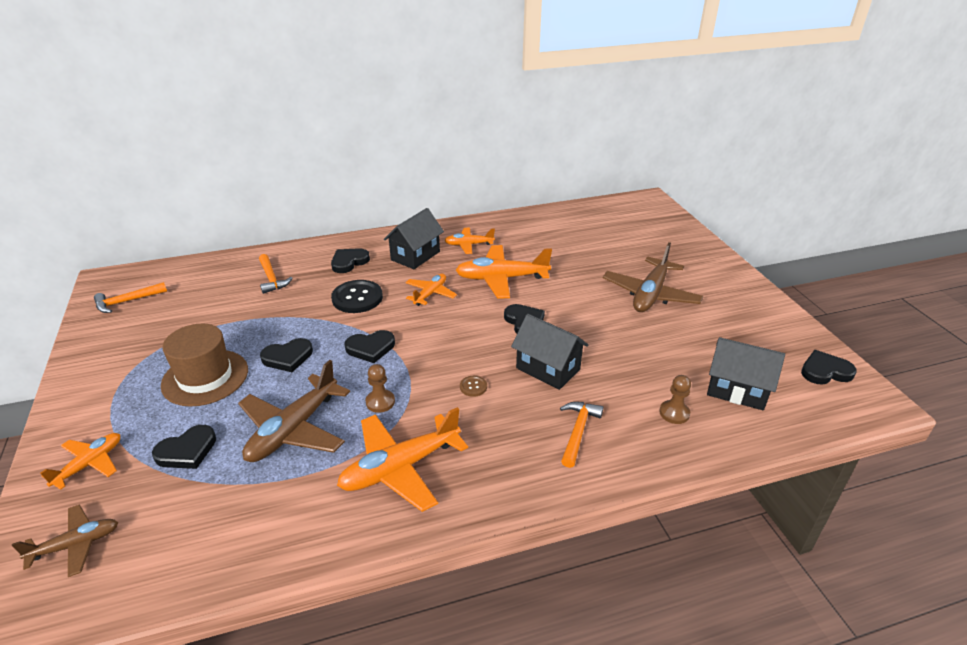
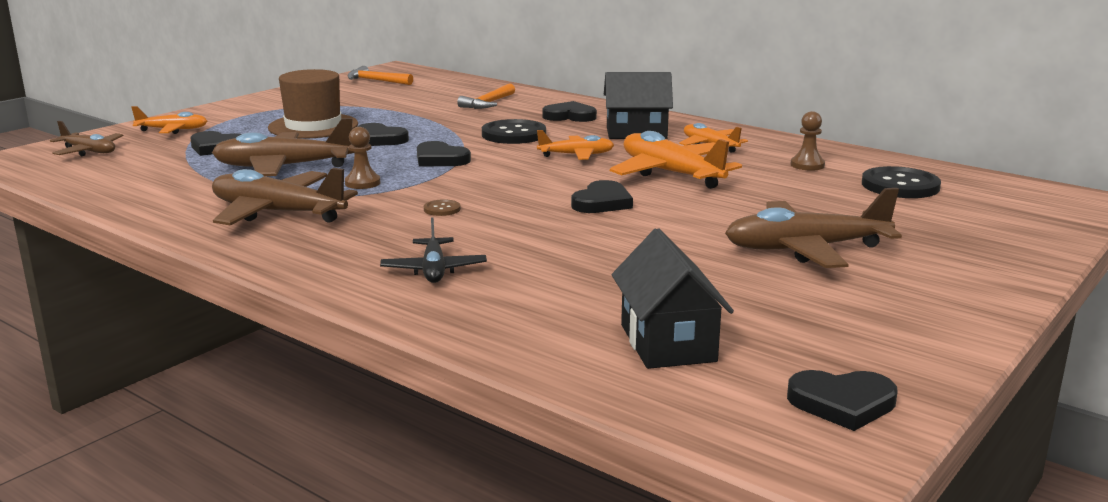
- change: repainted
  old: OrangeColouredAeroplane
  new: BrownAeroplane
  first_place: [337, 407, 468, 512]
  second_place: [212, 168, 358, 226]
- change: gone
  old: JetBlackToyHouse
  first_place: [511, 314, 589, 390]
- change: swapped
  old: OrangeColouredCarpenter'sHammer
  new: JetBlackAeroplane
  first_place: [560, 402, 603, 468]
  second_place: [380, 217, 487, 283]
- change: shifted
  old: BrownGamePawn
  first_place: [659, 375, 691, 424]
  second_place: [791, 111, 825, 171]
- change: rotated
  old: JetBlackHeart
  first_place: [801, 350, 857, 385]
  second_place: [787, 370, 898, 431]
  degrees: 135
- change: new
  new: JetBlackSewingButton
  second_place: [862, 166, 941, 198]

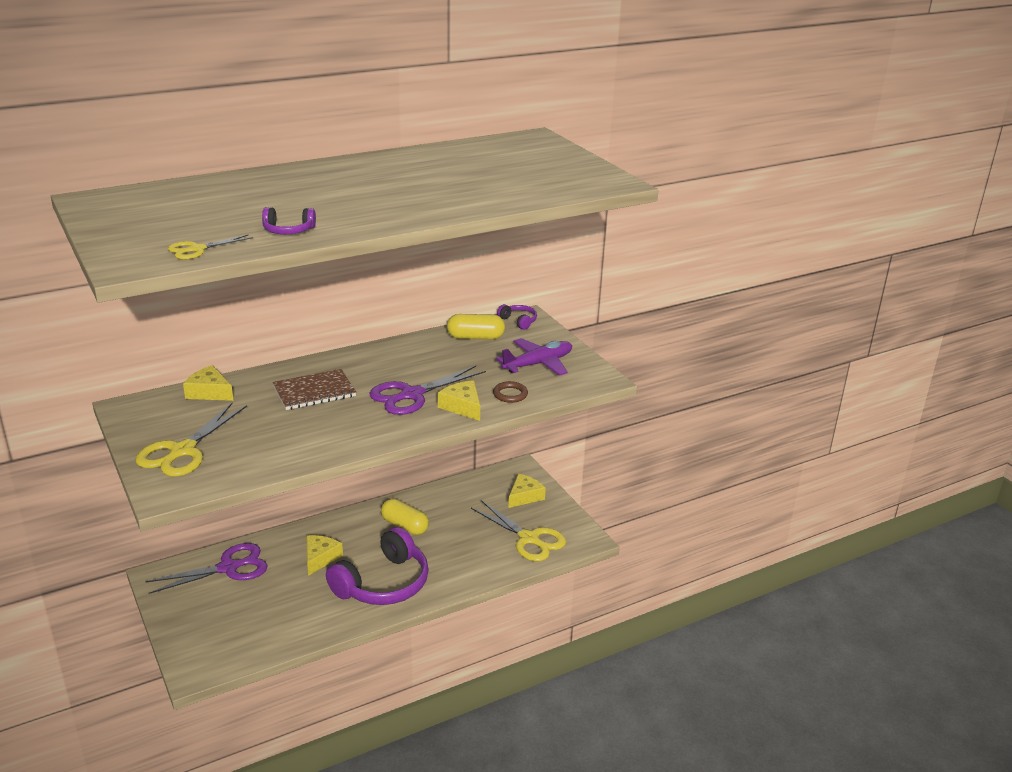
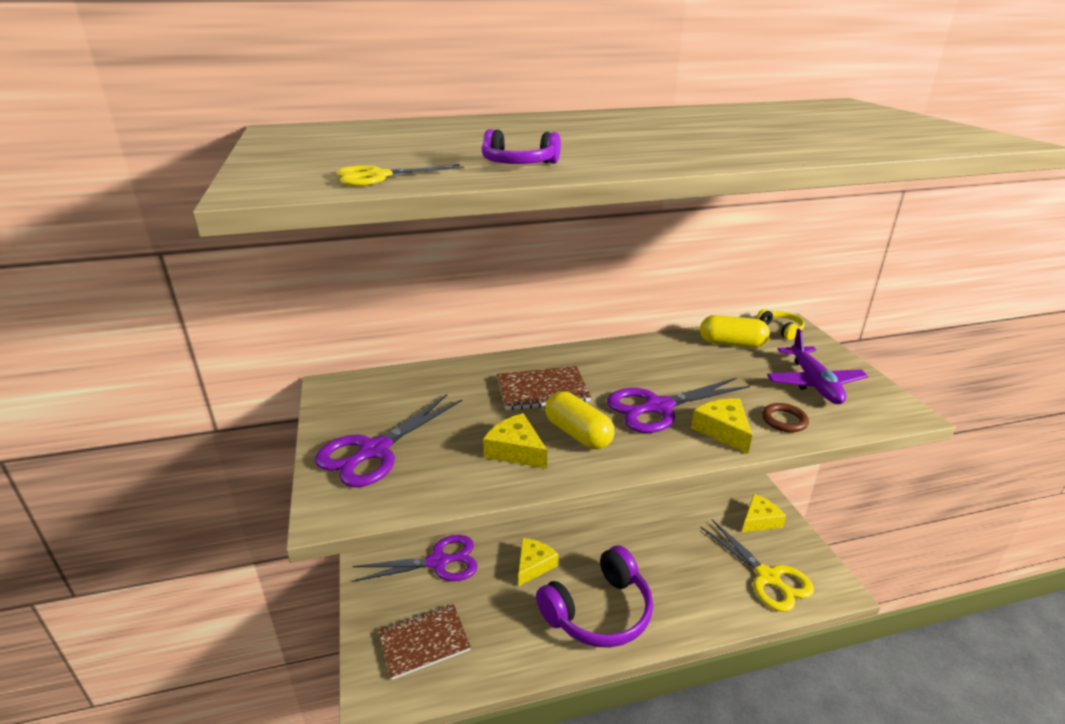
- change: repainted
  old: YellowPairOfScissors
  new: VioletPairOfScissors
  first_place: [135, 403, 247, 477]
  second_place: [315, 394, 462, 487]
- change: shifted
  old: YellowCheese
  first_place: [183, 365, 234, 401]
  second_place: [483, 413, 547, 469]
- change: shifted
  old: YellowPill
  first_place: [381, 499, 429, 535]
  second_place: [545, 391, 614, 449]
- change: rotated
  old: VioletAeroplane
  first_place: [496, 338, 572, 376]
  second_place: [767, 329, 868, 404]
  degrees: 105
- change: repainted
  old: VioletOverEarHeadphones
  new: YellowOverEarHeadphones
  first_place: [497, 304, 537, 330]
  second_place: [756, 309, 805, 340]
- change: new
  new: BrownExerciseBook
  second_place: [378, 604, 471, 680]

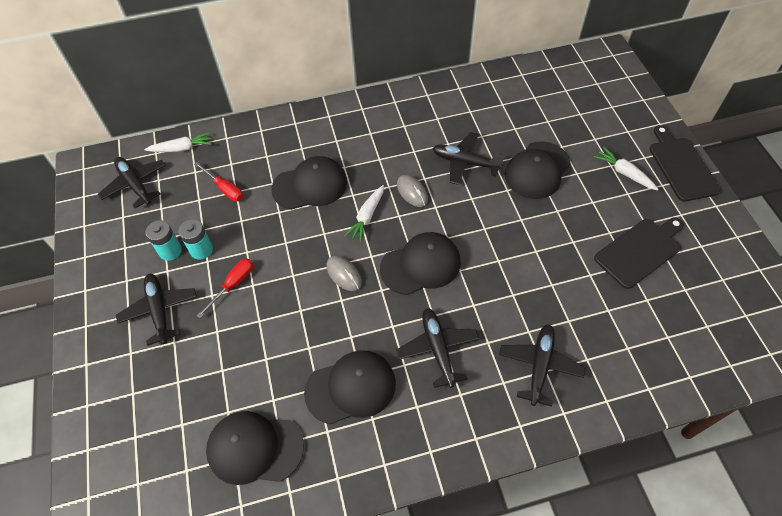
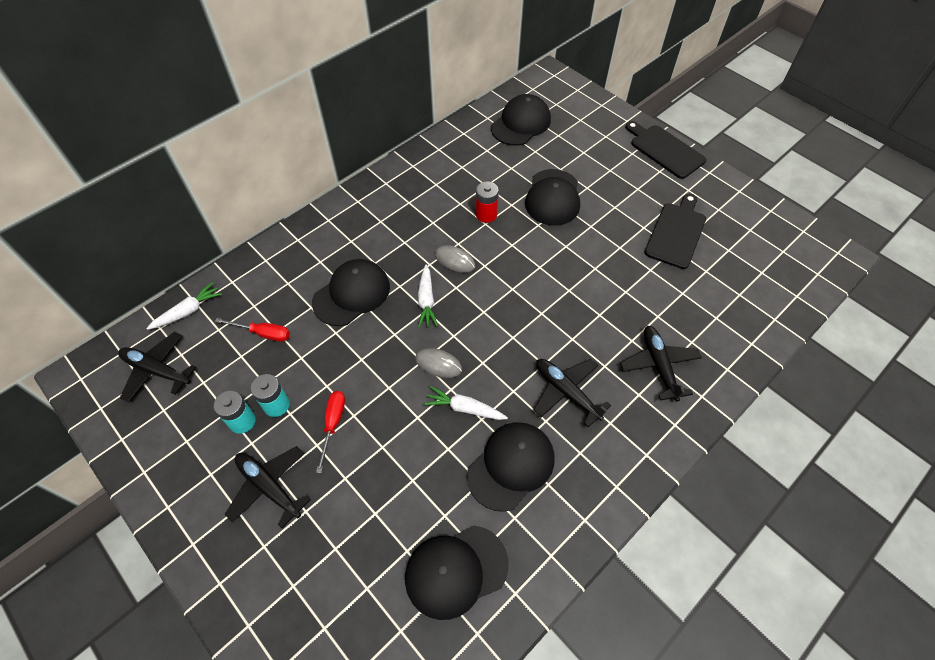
- change: shifted
  old: JetBlackCap
  first_place: [380, 232, 461, 295]
  second_place: [491, 94, 551, 145]
- change: swapped
  old: JetBlackAeroplane
  new: CrimsonBattery
  first_place: [432, 132, 505, 185]
  second_place: [476, 182, 499, 223]
- change: shifted
  old: SnowWhiteRootVegetable
  first_place: [594, 147, 658, 190]
  second_place: [424, 386, 508, 420]

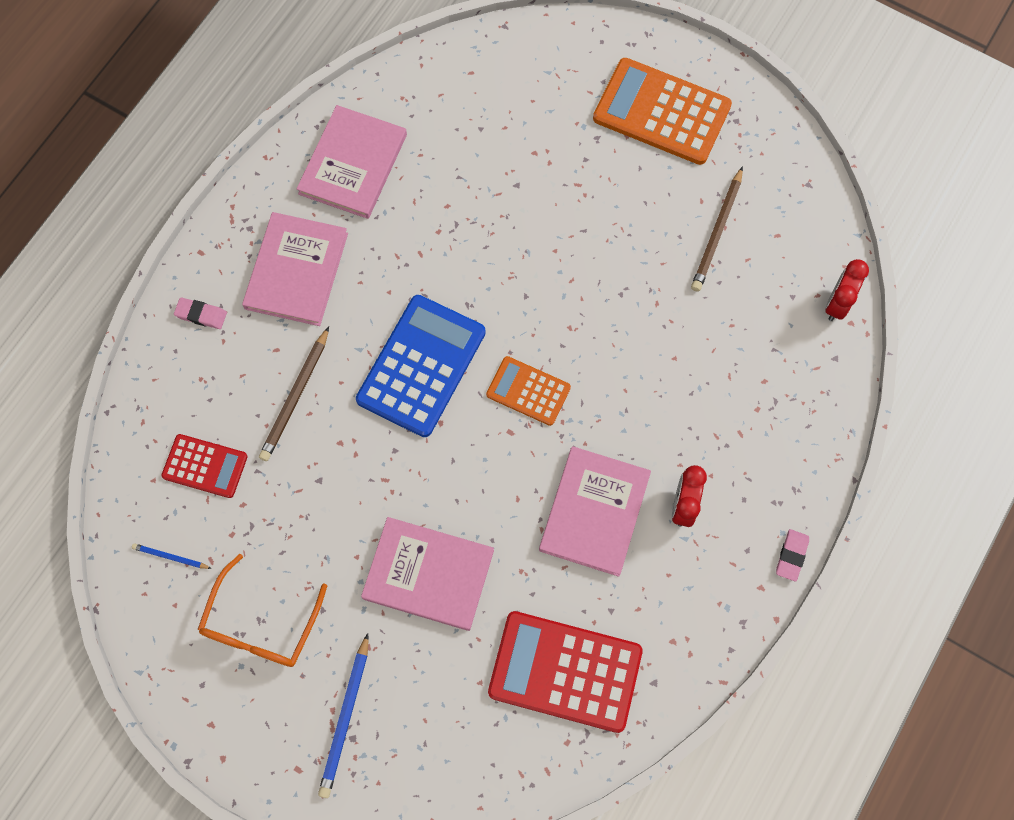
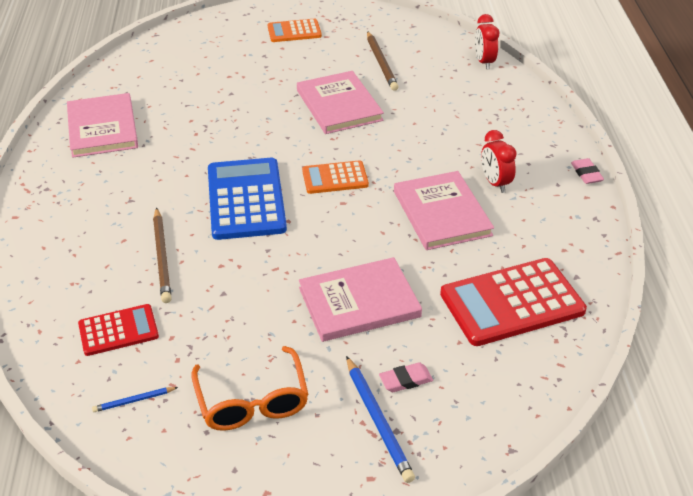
- change: shifted
  old: RosyGumEraser
  first_place: [174, 298, 227, 329]
  second_place: [379, 362, 433, 392]
- change: shifted
  old: RosyHardback
  first_place: [242, 212, 348, 326]
  second_place: [297, 71, 384, 134]
- change: scaled
  old: OrangeColouredAddingMachine
  first_place: [593, 58, 732, 165]
  second_place: [268, 19, 322, 42]
  factor: 0.57

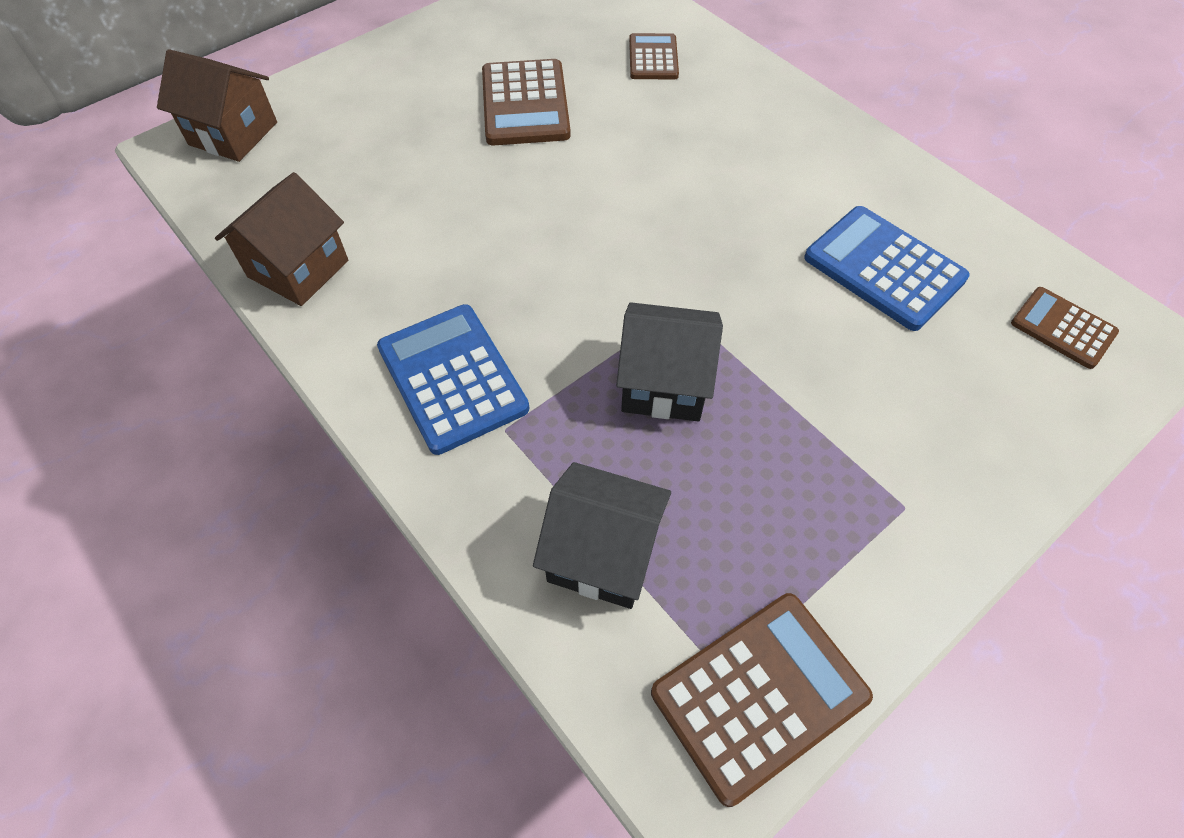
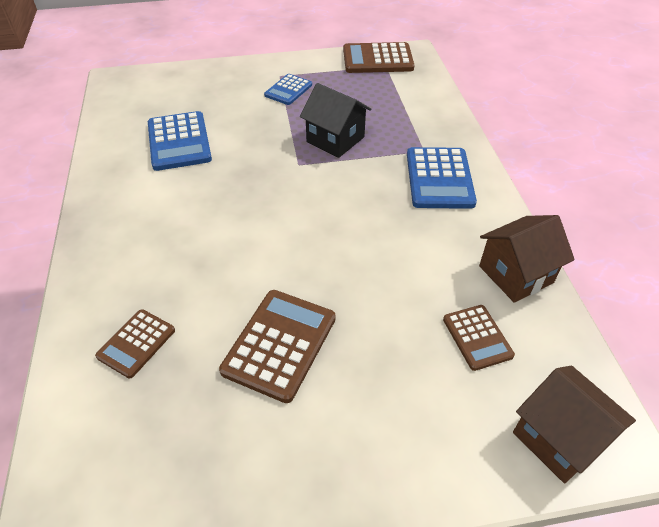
- change: gone
  old: JetBlackToyHouse
  first_place: [533, 462, 671, 609]
- change: shifted
  old: BrownAddingMachine
  first_place: [1011, 287, 1119, 369]
  second_place: [443, 305, 515, 371]
- change: new
  new: BlueAddingMachine
  second_place: [264, 74, 312, 105]

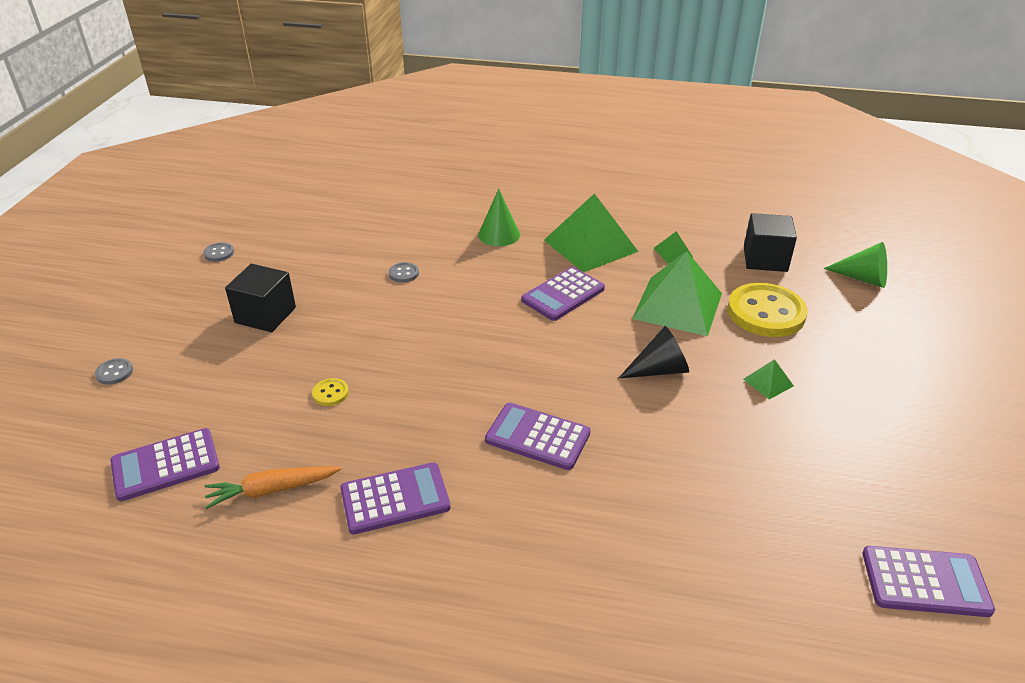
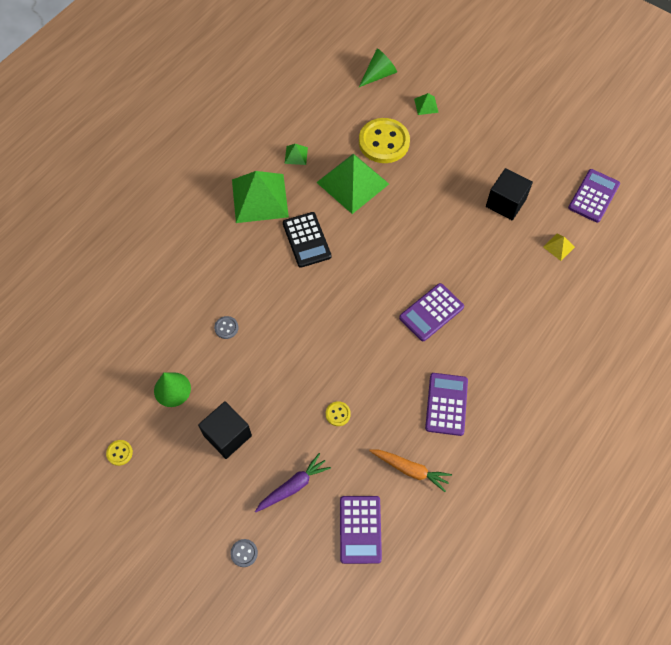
- change: repainted
  old: GreySewingButton
  new: YellowSewingButton
  first_place: [203, 242, 234, 262]
  second_place: [106, 440, 133, 466]
- change: rotated
  old: OrangeColouredRootVegetable
  first_place: [205, 466, 341, 509]
  second_place: [369, 449, 452, 492]
  degrees: -75
- change: shifted
  old: LeafGreenCone
  first_place: [478, 189, 520, 246]
  second_place: [154, 372, 191, 407]
- change: repainted
  old: VioletAddingMachine
  new: JetBlackAddingMachine
  first_place: [521, 267, 605, 321]
  second_place: [283, 212, 331, 268]
- change: gone
  old: JetBlackCone
  first_place: [618, 326, 689, 379]
- change: shifted
  old: LeafGreenSolidPyramid
  first_place: [743, 359, 794, 399]
  second_place: [414, 93, 439, 115]
- change: shifted
  old: JetBlackCube
  first_place: [744, 213, 797, 272]
  second_place: [486, 168, 533, 220]
- change: new
  new: VioletRootVegetable
  second_place: [255, 453, 331, 512]
- change: new
  new: YellowSolidPyramid
  second_place: [543, 233, 575, 261]

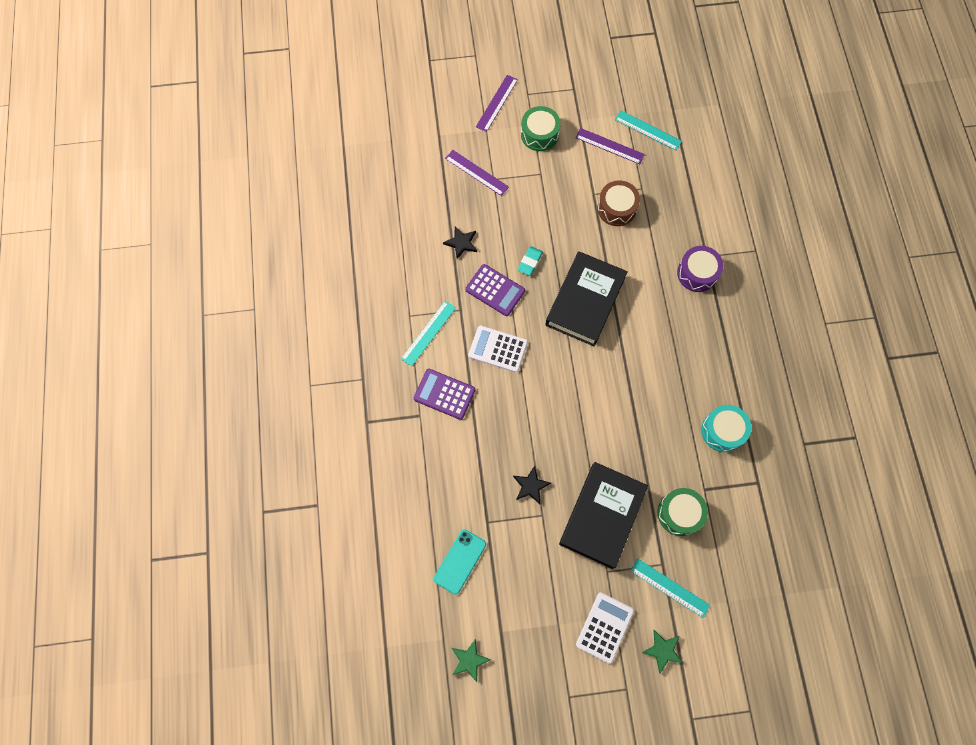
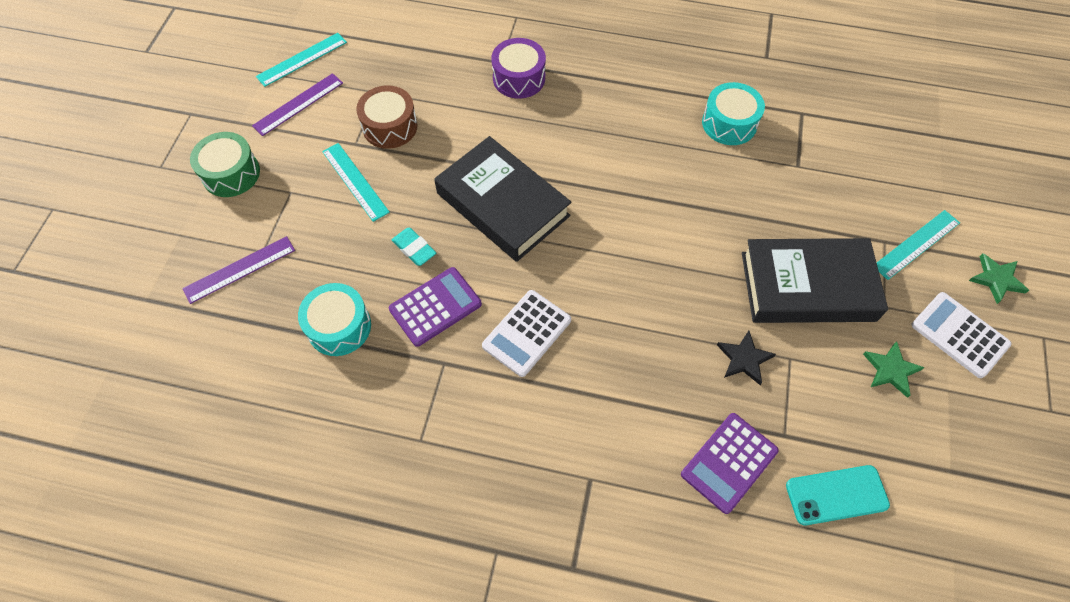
- change: shifted
  old: TealMeasuringStick
  first_place: [401, 301, 456, 366]
  second_place: [322, 143, 390, 222]
- change: shifted
  old: VioletAddingMachine
  first_place: [414, 369, 475, 420]
  second_place: [681, 413, 779, 514]
- change: rotated
  old: TealMobilePhone
  first_place: [433, 529, 486, 594]
  second_place: [786, 465, 890, 525]
  degrees: -60
- change: swapped
  old: JetBlackFivePointedStar
  new: TealDrum
  first_place: [443, 226, 477, 259]
  second_place: [298, 283, 371, 356]
- change: shifted
  old: LeafGreenFivePointedStar
  first_place: [452, 639, 491, 682]
  second_place: [863, 341, 925, 398]
- change: gone
  old: VioletMeasuringStick
  first_place: [476, 75, 518, 132]
- change: rotated
  old: JetBlackHardback
  first_place: [559, 462, 648, 569]
  second_place: [742, 238, 888, 323]
  degrees: -45
- change: gone
  old: LeafGreenDrum
  first_place: [658, 488, 708, 536]

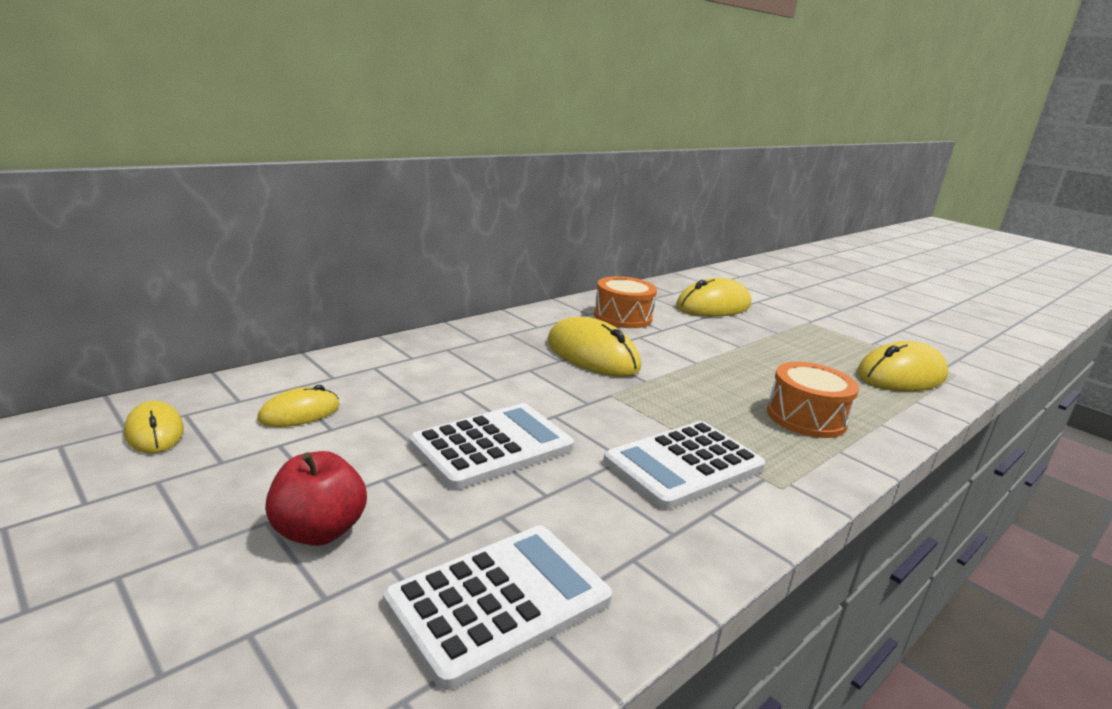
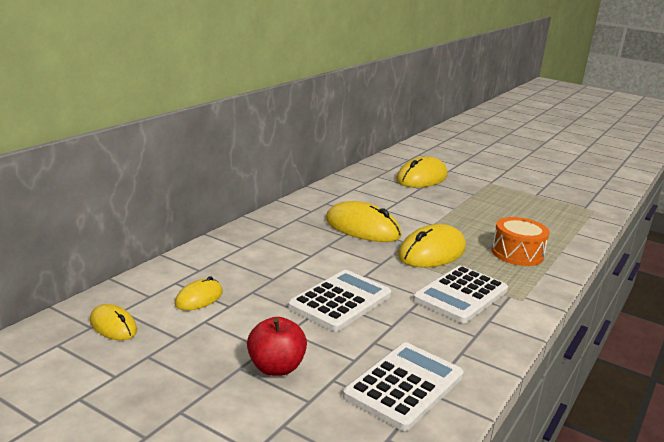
- change: gone
  old: OrangeColouredDrum
  first_place: [594, 276, 657, 328]
- change: shifted
  old: YellowComputerMouse
  first_place: [857, 341, 948, 391]
  second_place: [398, 224, 466, 267]

